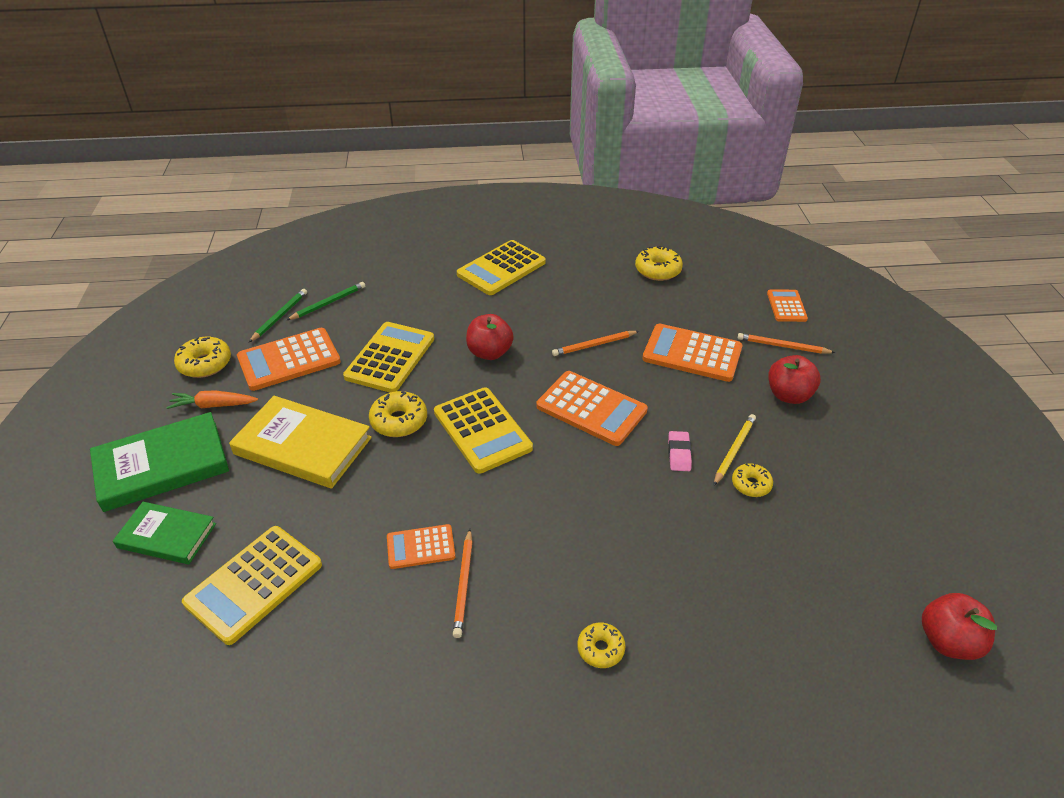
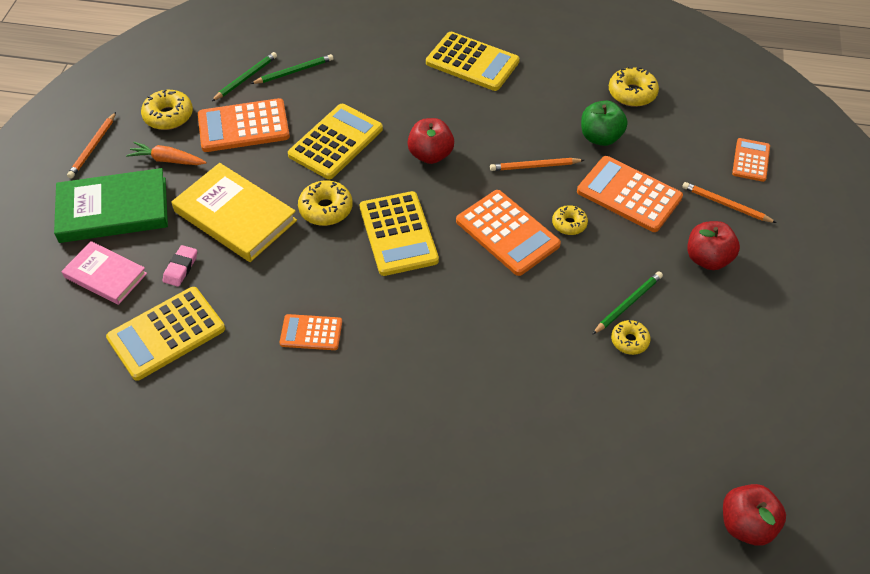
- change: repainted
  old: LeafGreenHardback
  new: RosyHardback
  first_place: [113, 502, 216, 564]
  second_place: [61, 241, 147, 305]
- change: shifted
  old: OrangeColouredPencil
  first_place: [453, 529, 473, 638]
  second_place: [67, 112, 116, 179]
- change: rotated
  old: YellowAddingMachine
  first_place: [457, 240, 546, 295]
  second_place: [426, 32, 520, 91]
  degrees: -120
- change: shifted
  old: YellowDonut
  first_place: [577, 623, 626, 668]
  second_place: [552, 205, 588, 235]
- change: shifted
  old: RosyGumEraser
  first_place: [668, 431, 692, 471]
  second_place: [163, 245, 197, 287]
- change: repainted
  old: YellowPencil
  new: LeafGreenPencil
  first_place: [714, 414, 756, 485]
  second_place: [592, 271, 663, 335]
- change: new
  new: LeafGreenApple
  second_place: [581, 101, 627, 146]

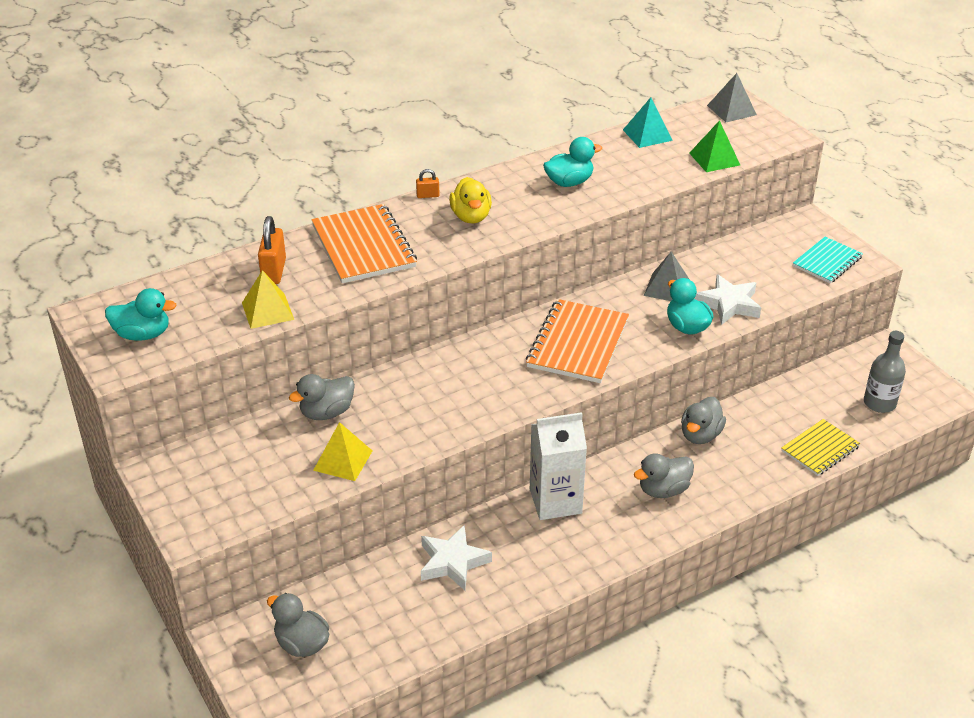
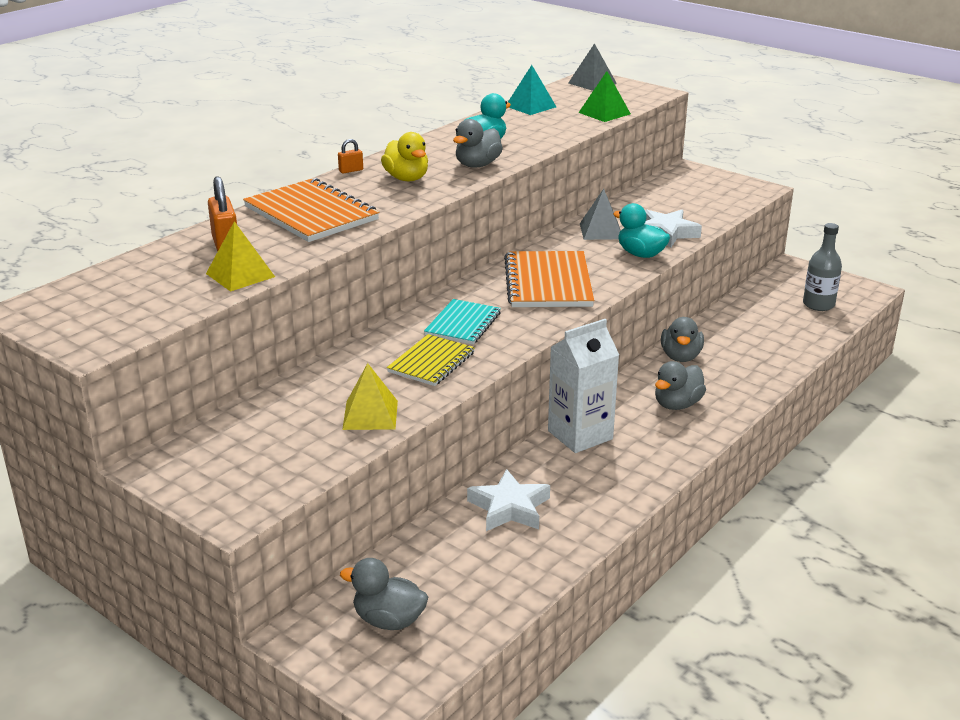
- change: gone
  old: TealDuck
  first_place: [105, 288, 177, 341]
- change: shifted
  old: GreyDuck
  first_place: [289, 374, 355, 420]
  second_place: [453, 119, 503, 168]
- change: shifted
  old: YellowExerciseBook
  first_place: [781, 419, 860, 476]
  second_place: [387, 334, 475, 386]
- change: shifted
  old: TealExerciseBook
  first_place: [793, 237, 863, 284]
  second_place: [424, 299, 501, 345]

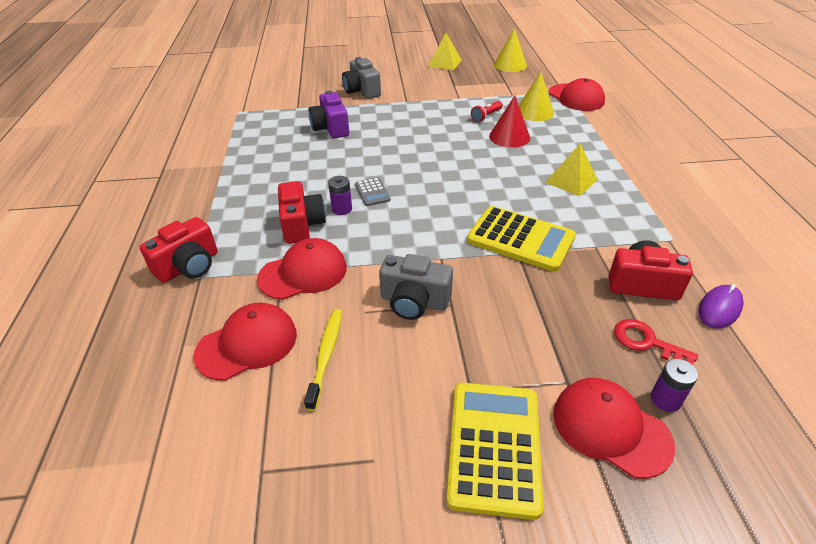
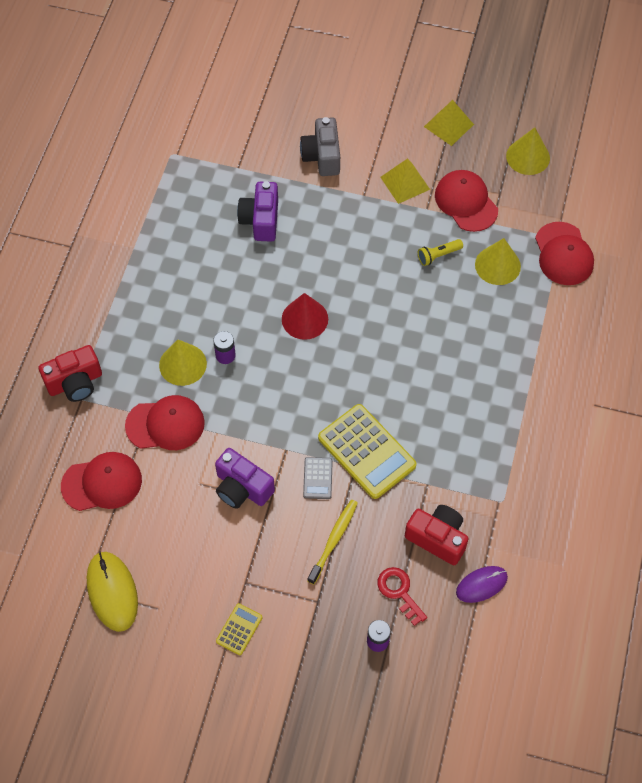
- change: swapped
  old: CrimsonPhotoCamera
  new: YellowCone
  first_place: [278, 181, 326, 244]
  second_place: [159, 340, 207, 386]
- change: shifted
  old: YellowToothbrush
  first_place: [304, 309, 342, 411]
  second_place: [307, 500, 358, 585]
- change: shifted
  old: GreyAddingMachine
  first_place: [355, 177, 391, 206]
  second_place: [303, 457, 333, 499]
- change: repainted
  old: GreyPhotoCamera
  new: VioletPhotoCamera
  first_place: [379, 254, 453, 320]
  second_place: [215, 448, 275, 509]
- change: scaled
  old: YellowAddingMachine
  first_place: [447, 383, 544, 520]
  second_place: [216, 603, 262, 655]
  factor: 0.48
- change: repainted
  old: CrimsonTorch
  new: YellowTorch
  first_place: [471, 101, 503, 122]
  second_place: [418, 239, 463, 266]
- change: shifted
  old: CrimsonCone
  first_place: [489, 96, 530, 148]
  second_place: [282, 293, 328, 340]
- change: shifted
  old: YellowSolidPyramid
  first_place: [545, 144, 598, 197]
  second_place: [380, 158, 430, 204]
- change: shifted
  old: CrimsonCap
  first_place: [553, 378, 675, 479]
  second_place: [435, 170, 498, 232]
- change: new
  new: YellowComputerMouse
  second_place: [87, 552, 138, 632]

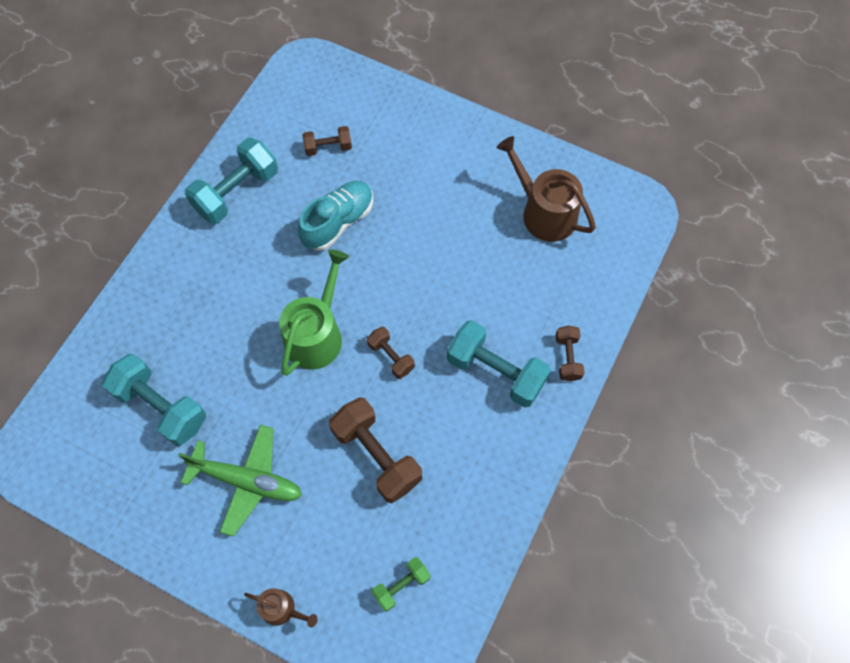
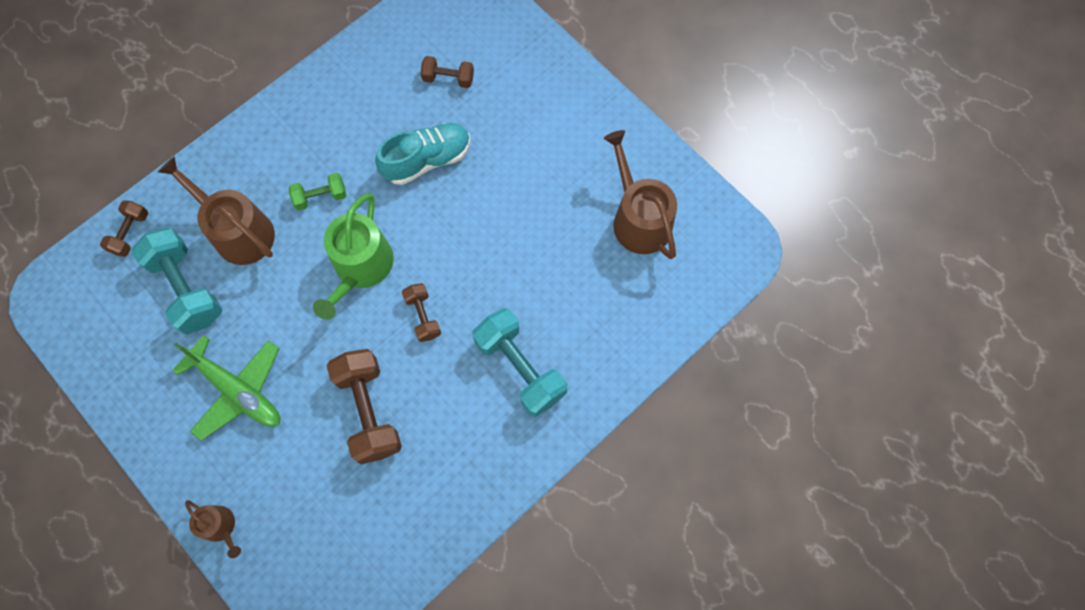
- change: gone
  old: TealFreeWeight
  first_place: [185, 138, 278, 224]
- change: rotated
  old: LeafGreenWateringCan
  first_place: [279, 249, 349, 376]
  second_place: [313, 194, 394, 320]
  degrees: 150
- change: shifted
  old: LeafGreenFreeWeight
  first_place: [372, 557, 431, 611]
  second_place: [289, 173, 346, 210]
- change: shifted
  old: BrownFreeWeight
  first_place: [556, 326, 585, 381]
  second_place: [100, 200, 148, 257]
- change: new
  new: BrownWateringCan
  second_place: [158, 156, 275, 265]

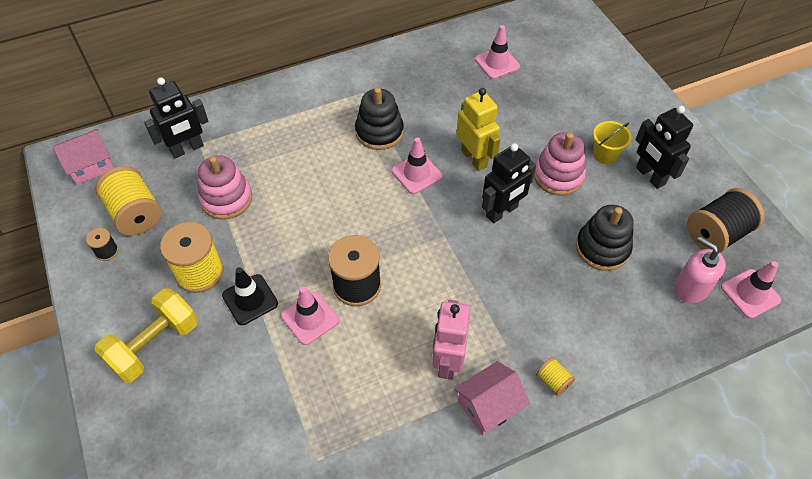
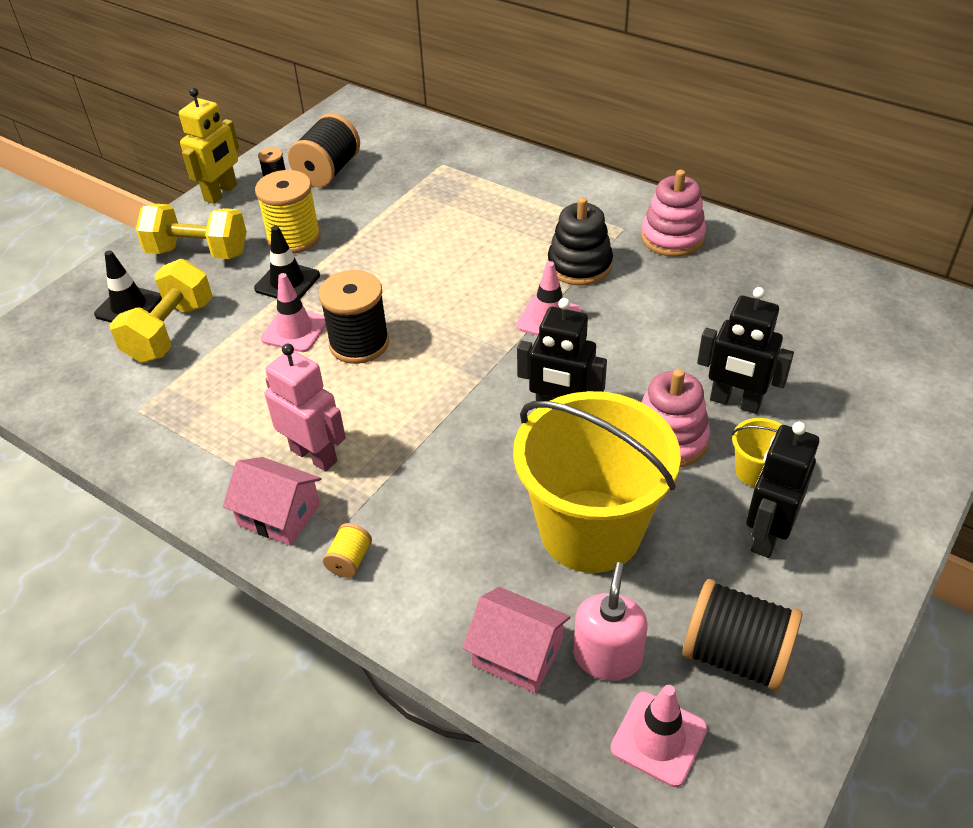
- change: shifted
  old: RosyToyHouse
  first_place: [53, 129, 114, 185]
  second_place: [462, 587, 570, 693]
- change: repainted
  old: YellowBobbin
  new: JetBlackBobbin
  first_place: [95, 166, 162, 236]
  second_place: [288, 113, 360, 187]
- change: shifted
  old: JetBlackRobotFigure
  first_place: [144, 77, 209, 158]
  second_place: [697, 287, 794, 414]
- change: shifted
  old: RosyRingStacker
  first_place: [198, 155, 252, 220]
  second_place: [641, 170, 706, 257]
- change: rotated
  old: RosyRobotFigure
  first_place: [432, 300, 470, 380]
  second_place: [265, 343, 346, 472]
  degrees: 60
- change: shifted
  old: YellowRobotFigure
  first_place: [456, 88, 501, 171]
  second_place: [179, 88, 239, 204]
- change: gone
  old: RosyRoadCone
  first_place: [475, 25, 520, 79]
- change: swapped
  old: JetBlackRingStacker
  new: YellowBucket
  first_place: [576, 205, 634, 271]
  second_place: [513, 391, 681, 573]
- change: new
  new: JetBlackRoadCone
  second_place: [94, 250, 162, 322]
- change: new
  new: YellowFreeWeight
  second_place: [109, 259, 213, 363]

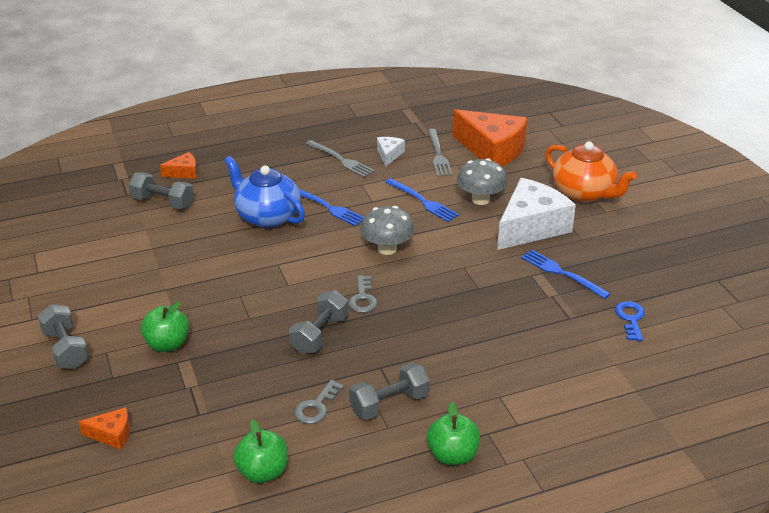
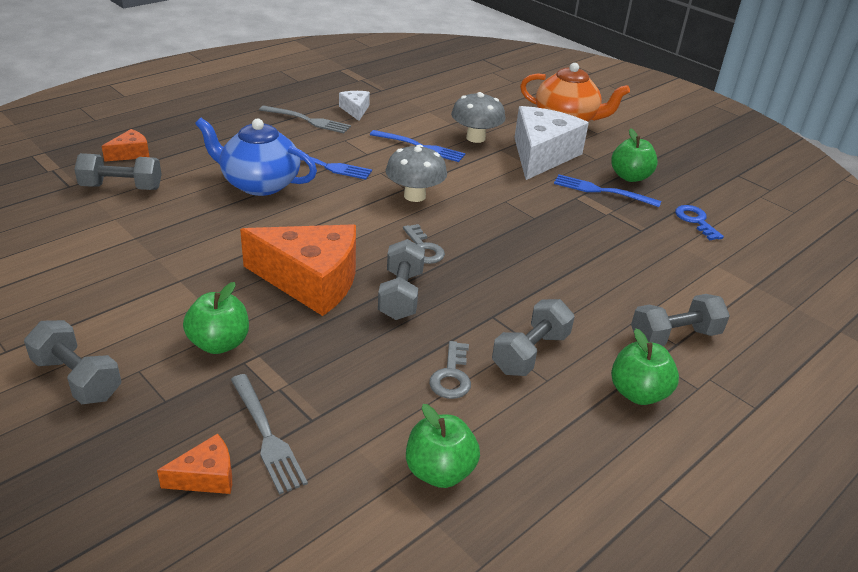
- change: shifted
  old: GreyFork
  first_place: [427, 129, 452, 177]
  second_place: [231, 374, 308, 495]
- change: shifted
  old: OrangeColouredCheese
  first_place: [453, 109, 528, 166]
  second_place: [240, 224, 356, 316]
- change: new
  new: LeafGreenApple
  second_place: [611, 128, 658, 182]
- change: new
  new: GreyFreeWeight
  second_place: [631, 294, 730, 346]

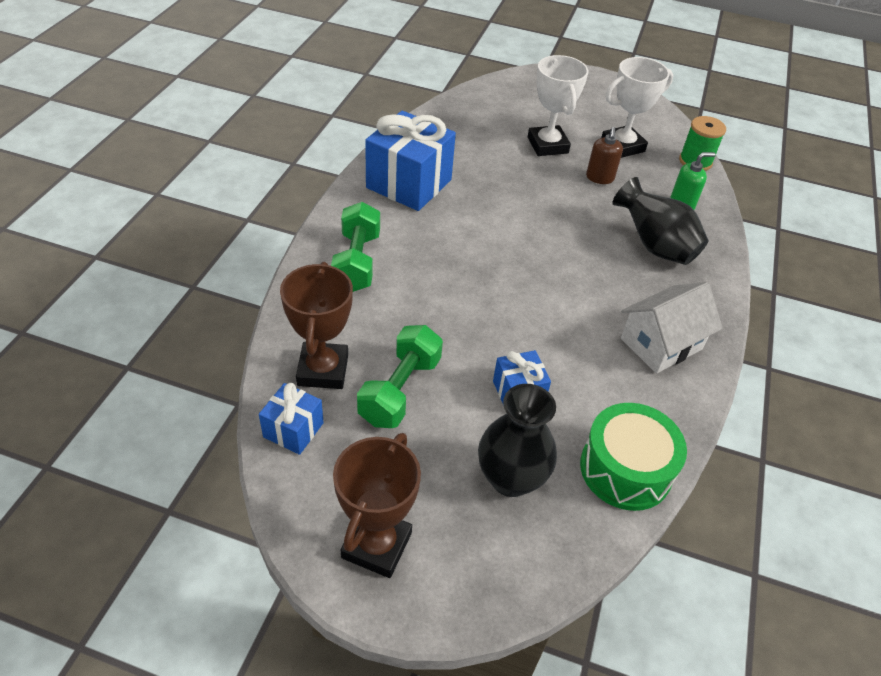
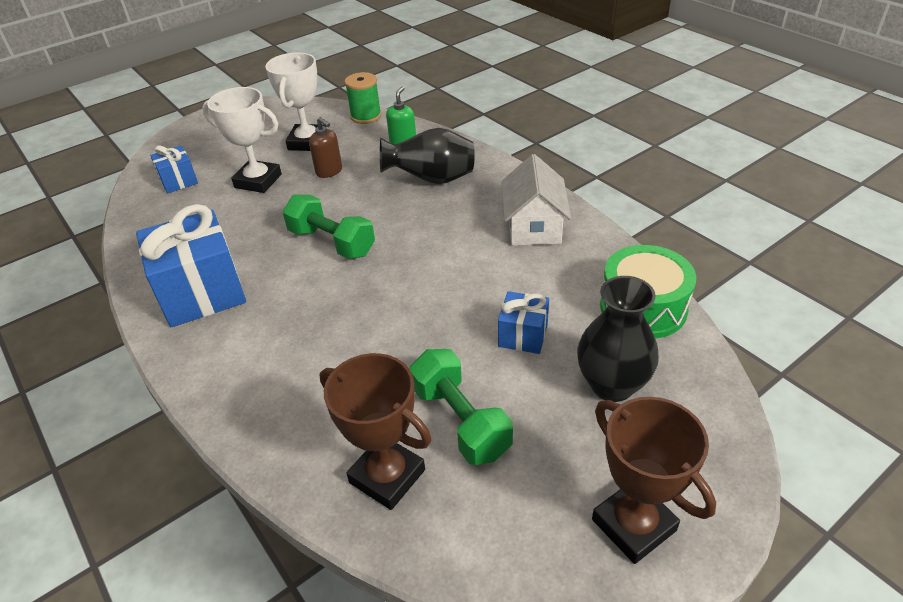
- change: shifted
  old: BlueWrappedGift
  first_place: [259, 383, 324, 455]
  second_place: [150, 145, 198, 193]
- change: shifted
  old: LeafGreenFreeWeight
  first_place: [331, 202, 380, 292]
  second_place: [282, 194, 375, 259]

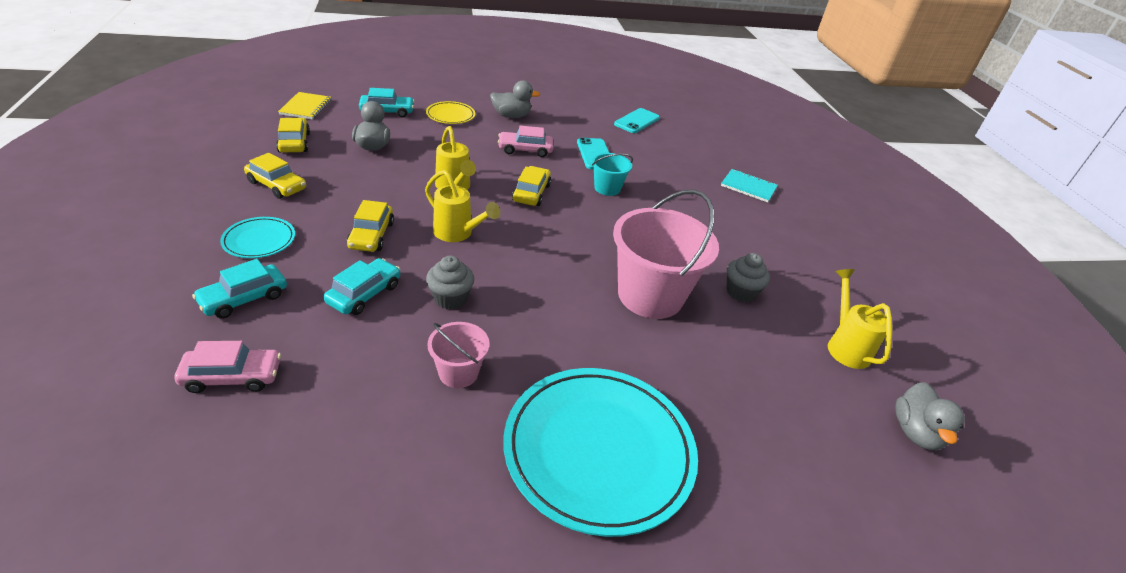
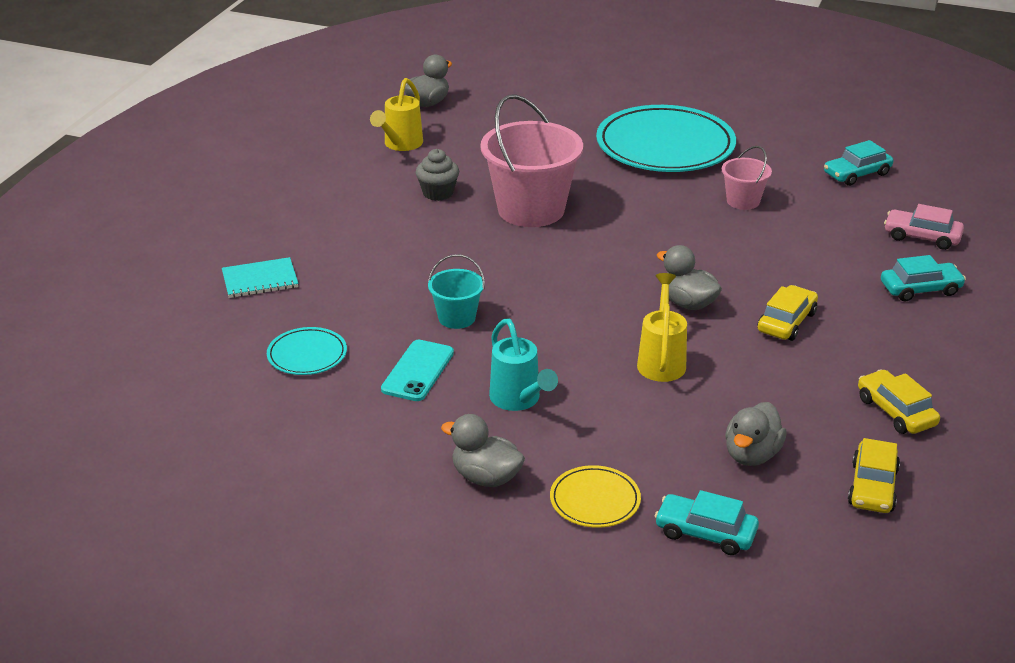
- change: shifted
  old: TealFlatDish
  first_place: [220, 217, 295, 258]
  second_place: [267, 327, 347, 375]
- change: gone
  old: YellowExerciseBook
  first_place: [278, 92, 331, 119]
- change: shifted
  old: TealToyCar
  first_place: [324, 258, 400, 315]
  second_place: [824, 140, 893, 186]
- change: swapped
  old: YellowWateringCan
  new: GreyDuck
  first_place: [425, 170, 500, 242]
  second_place: [657, 245, 722, 310]
- change: gone
  old: GreyCupcake
  first_place: [426, 256, 474, 310]
- change: swapped
  old: RosyToyCar
  new: TealWateringCan
  first_place: [498, 126, 553, 157]
  second_place: [489, 319, 558, 411]
- change: gone
  old: YellowToyCar
  first_place: [512, 166, 551, 206]
- change: gone
  old: TealMobilePhone
  first_place: [614, 108, 660, 133]
- change: rotated
  old: TealExerciseBook
  first_place: [721, 169, 778, 203]
  second_place: [222, 257, 298, 298]
  degrees: -75

